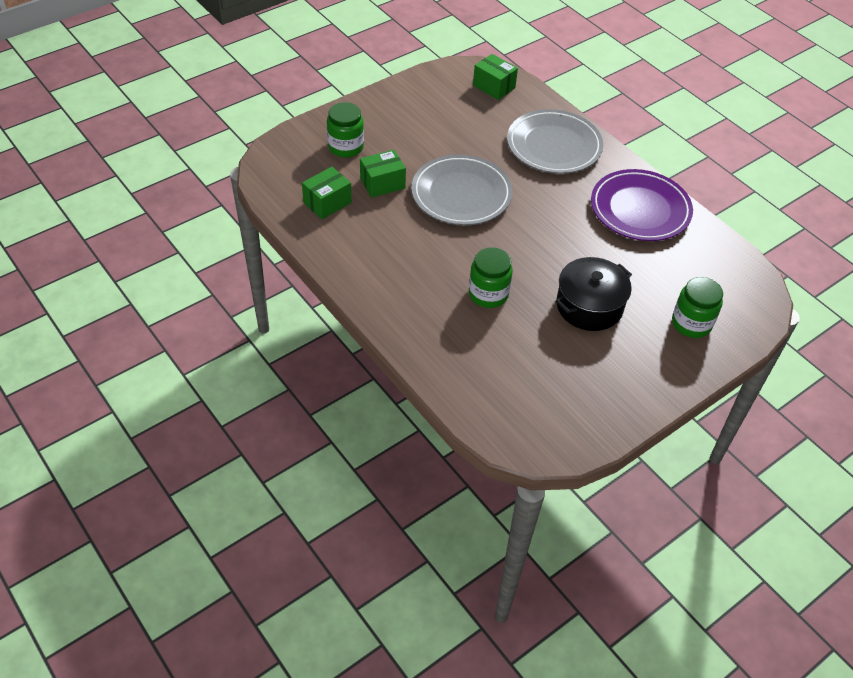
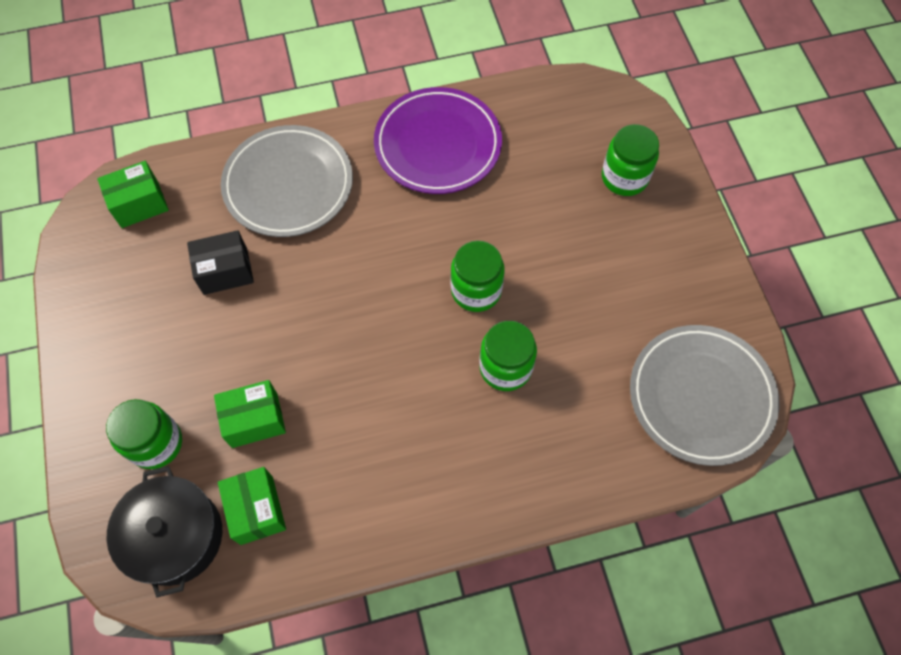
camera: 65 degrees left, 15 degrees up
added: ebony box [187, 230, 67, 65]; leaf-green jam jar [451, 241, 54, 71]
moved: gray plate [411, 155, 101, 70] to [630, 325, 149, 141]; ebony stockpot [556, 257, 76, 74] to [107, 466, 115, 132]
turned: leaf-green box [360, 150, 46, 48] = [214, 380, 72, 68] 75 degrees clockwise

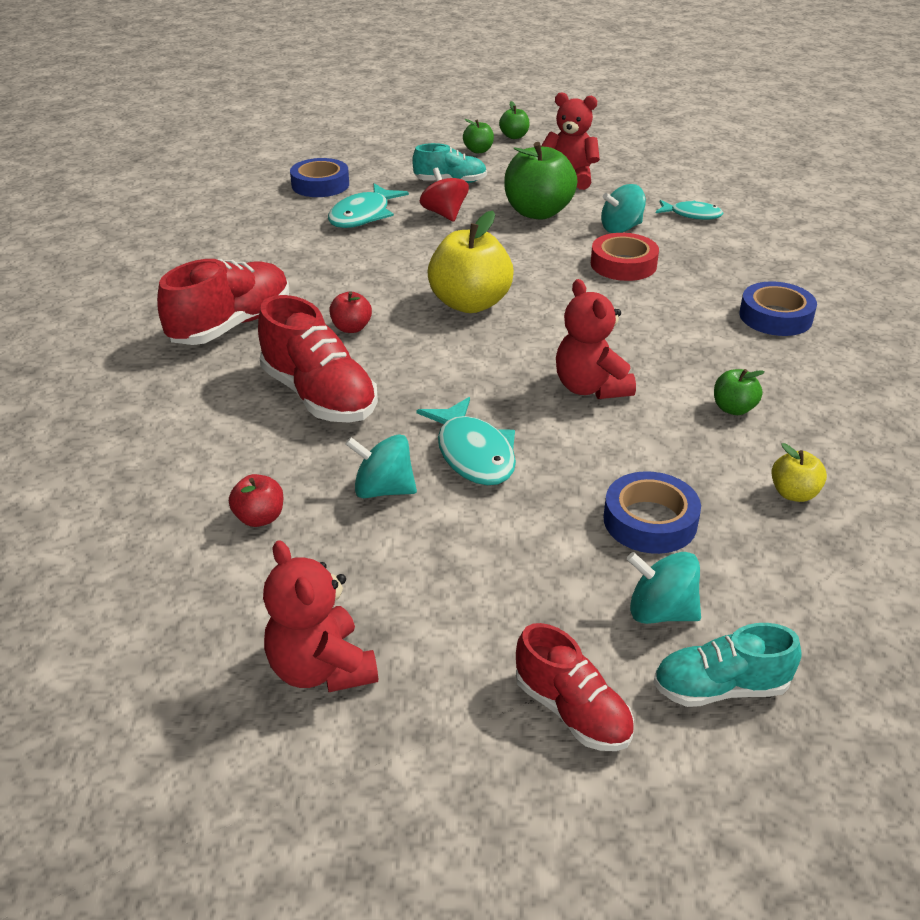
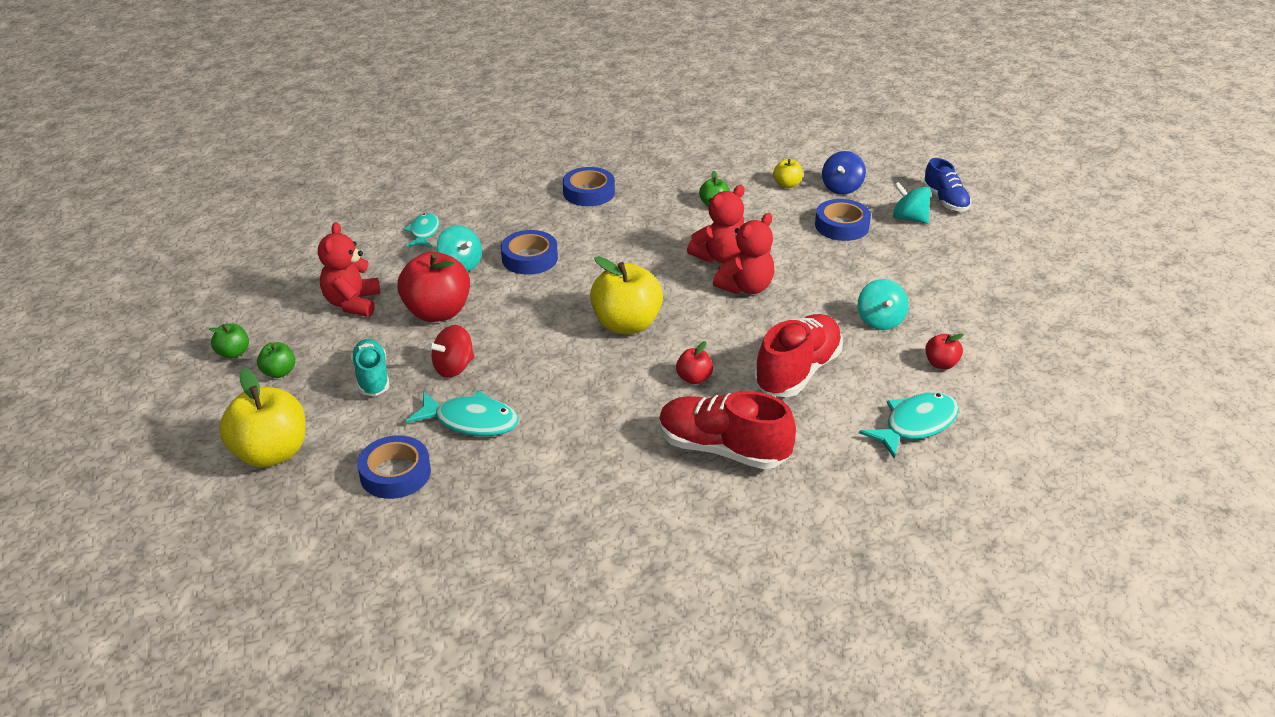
camera: 105 degrees left, 0 degrees up
removed: red sneaker [516, 623, 118, 128]
added: yellow toy apple [219, 368, 87, 100]; blue whirligig [822, 151, 44, 44]
moved: red teddy [263, 540, 115, 152] to [713, 213, 61, 81]; turquoise fish figure [417, 397, 99, 88] to [859, 392, 100, 67]
recoloured: leaf-green toy apple [504, 142, 74, 78] to red toy apple [397, 252, 73, 70]; red sticky tape [591, 233, 68, 48] to blue sticky tape [501, 230, 57, 45]; turquoise sneaker [653, 623, 149, 84] to blue sneaker [923, 158, 48, 54]
turned: turquoise whirligig [627, 552, 74, 72] = [893, 182, 38, 42] 120 degrees clockwise

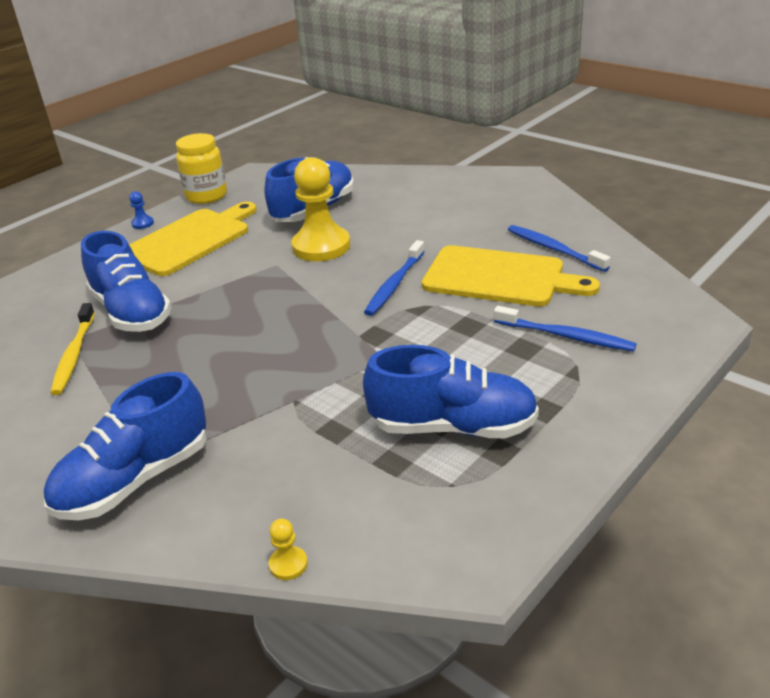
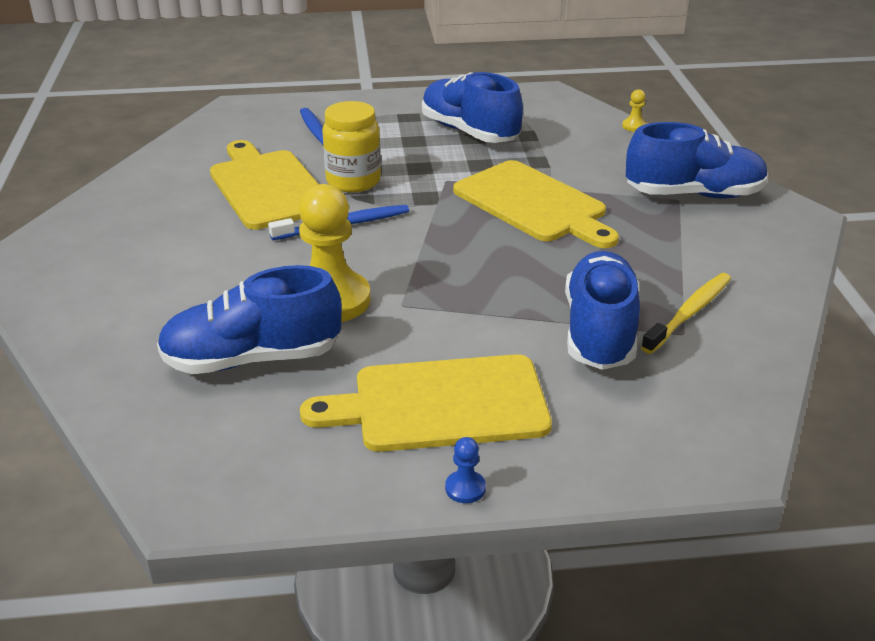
camera: 140 degrees left, 0 degrees up
removed: blue tooth brush [508, 225, 103, 47]
added: yellow cutting board [453, 160, 166, 88]
moved: yellow jam jar [176, 133, 51, 71] to [322, 101, 59, 92]

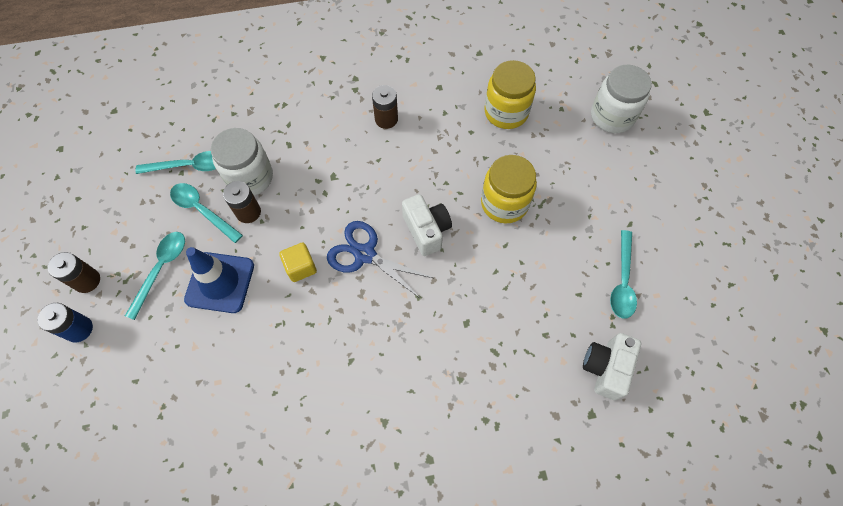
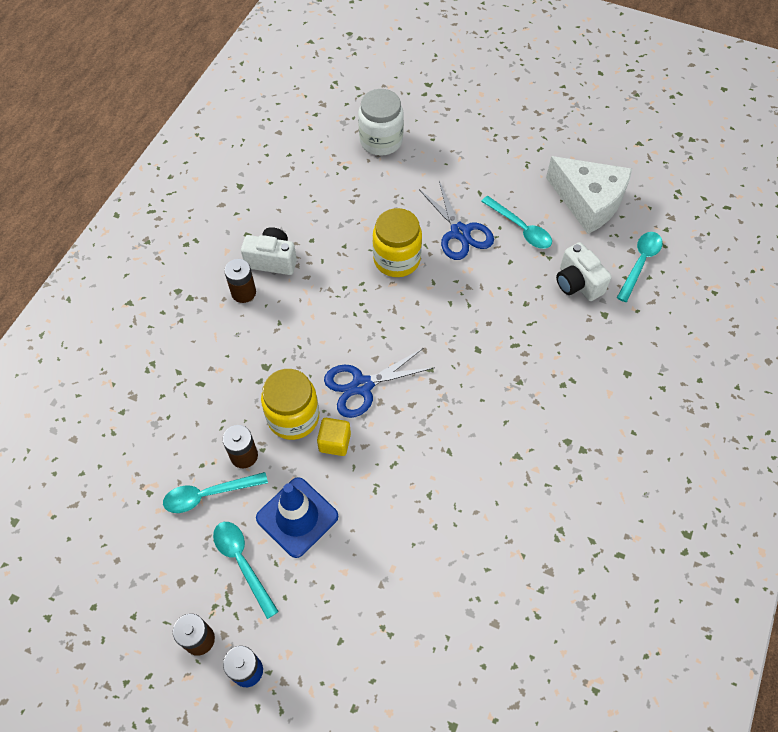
camera: 55 degrees left, 5 degrees down
removed: pure white jam jar [211, 128, 62, 68]
added: blue pair of scissors [419, 181, 75, 79]; pure white piece of cheese [546, 156, 86, 78]
moved: turquoise spoon [136, 151, 80, 23] to [617, 232, 45, 70]; pure white camera [402, 194, 50, 62] to [241, 227, 56, 48]; yellow jam jar [485, 60, 51, 69] to [261, 369, 58, 71]

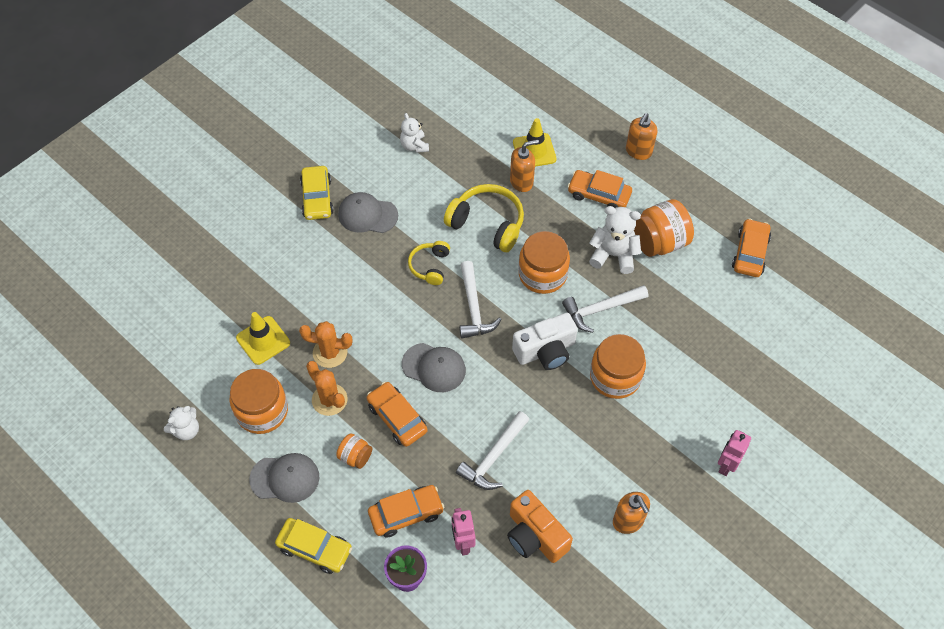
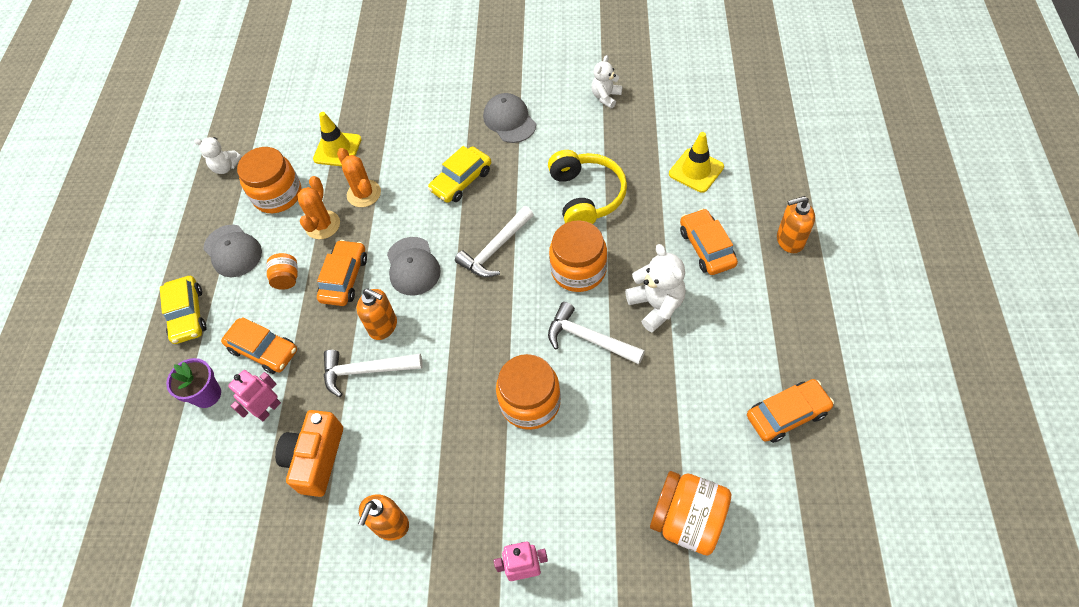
camera: 55 degrees right, 0 degrees up
removed: yellow headset [408, 241, 42, 44]; pure white camera [512, 313, 66, 57]
moved: yellow automobile [300, 166, 34, 54] to [428, 146, 63, 57]; orange-coloured soap dispenser [510, 140, 29, 52] to [356, 288, 41, 52]; orange-coloured jam jar [634, 199, 60, 58] to [650, 471, 81, 85]

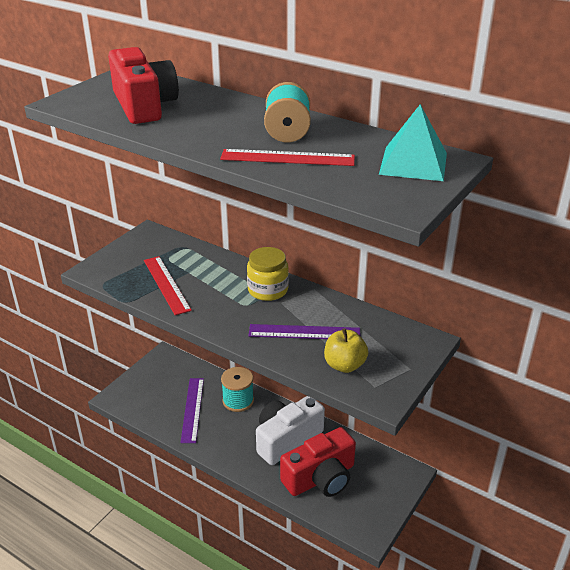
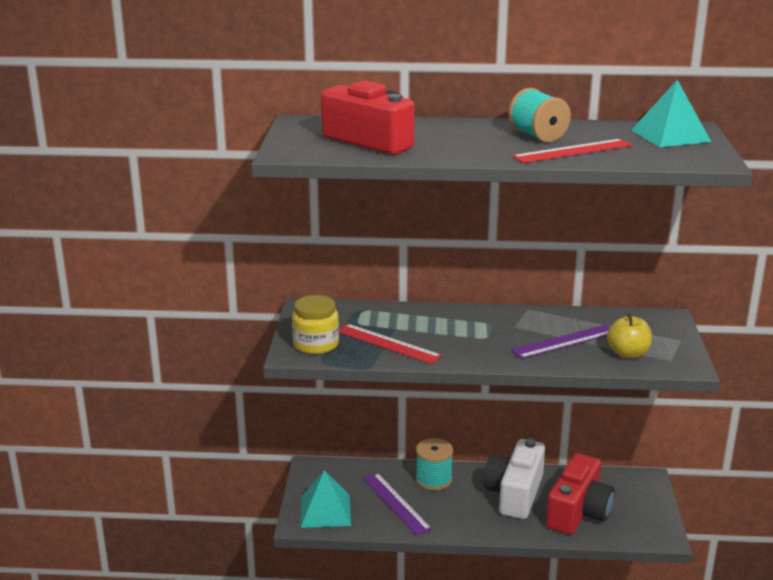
camera: 30 degrees left, 10 degrees down
added: turquoise solid pyramid [300, 470, 51, 58]
moved: yellow jam jar [247, 247, 42, 54] to [292, 295, 47, 59]

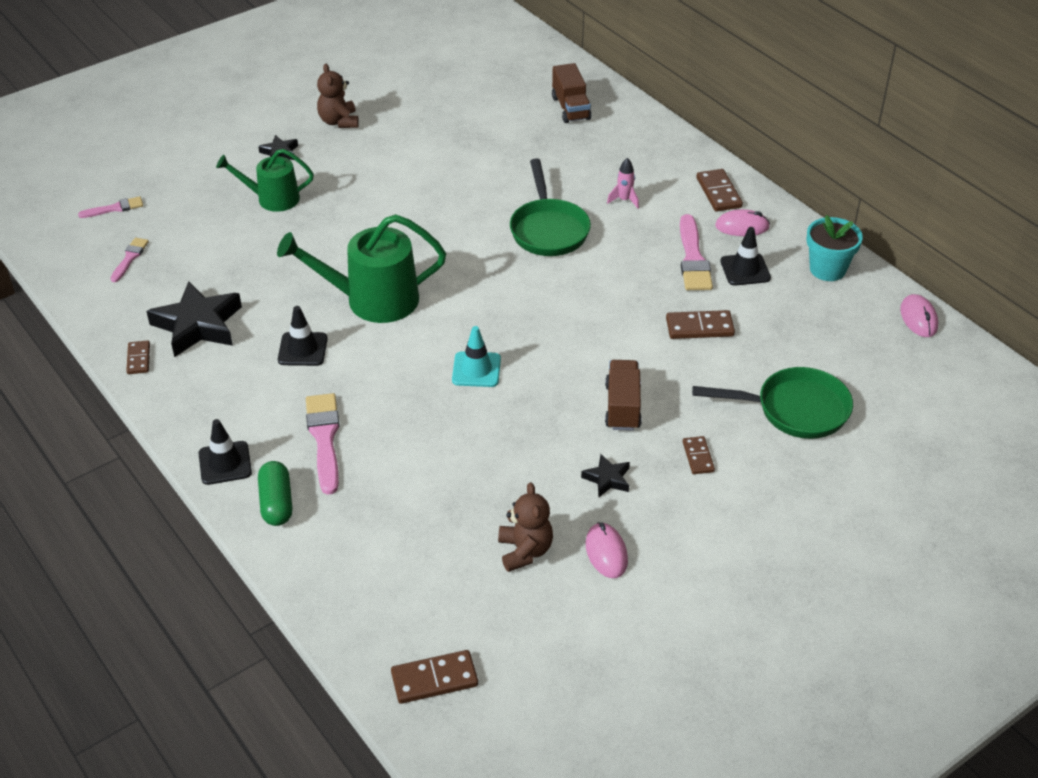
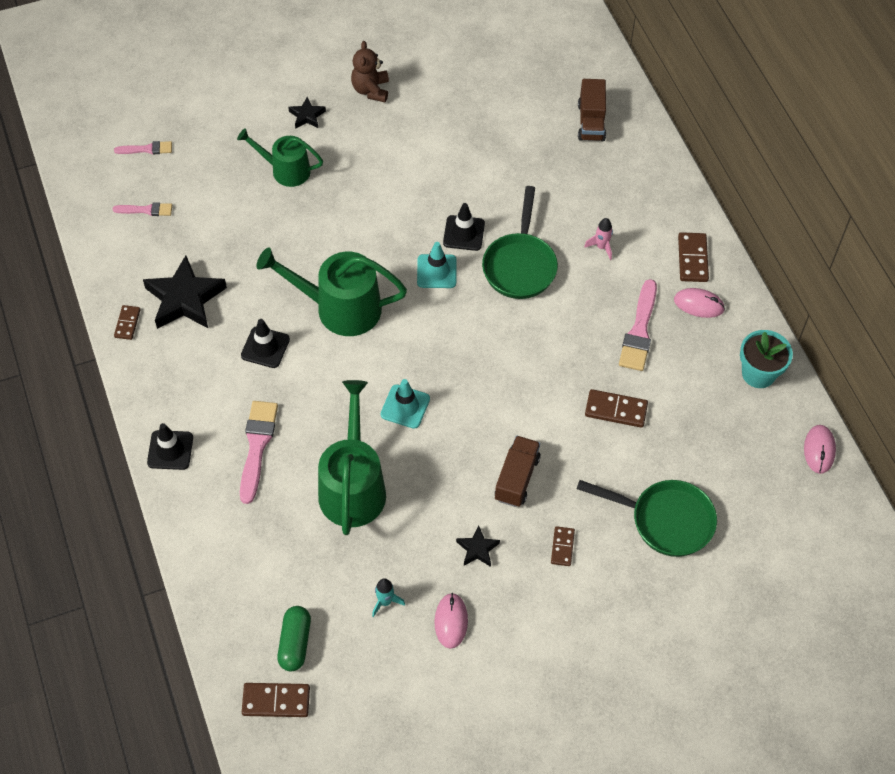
camera: 15 degrees right, 15 degrees up
added: leaf-green watering pot [318, 380, 68, 155]; turquoise road cone [417, 242, 40, 46]
moved: leaf-green capsule [258, 461, 34, 65] to [277, 606, 34, 66]; ebony road cone [720, 227, 51, 59] to [443, 203, 42, 48]
replaced: brown teddy [498, 482, 55, 90] to turquoise rocket [372, 578, 33, 39]
turned: rosy paintbrush [110, 238, 39, 44] = [113, 202, 59, 14] 60 degrees clockwise

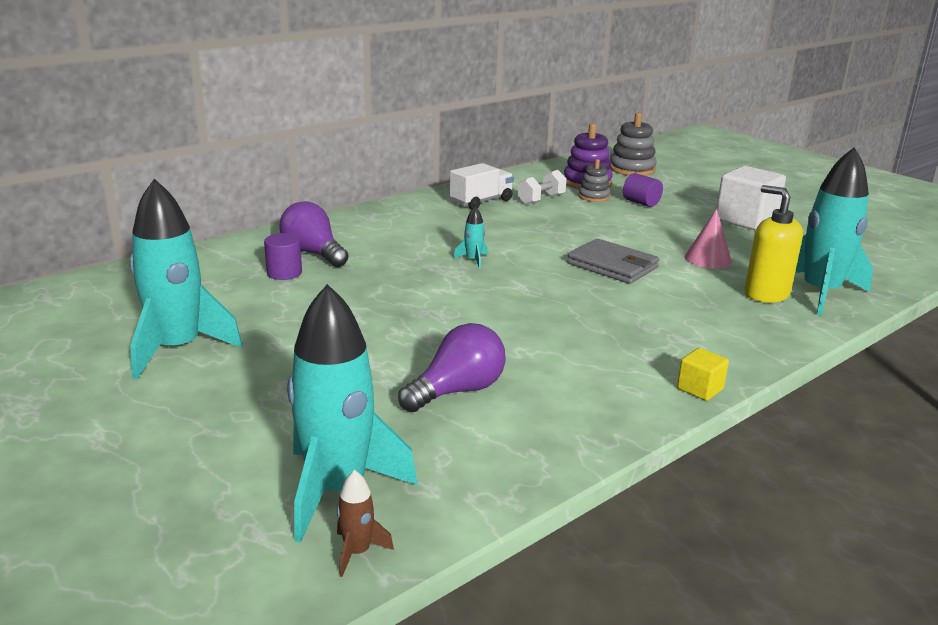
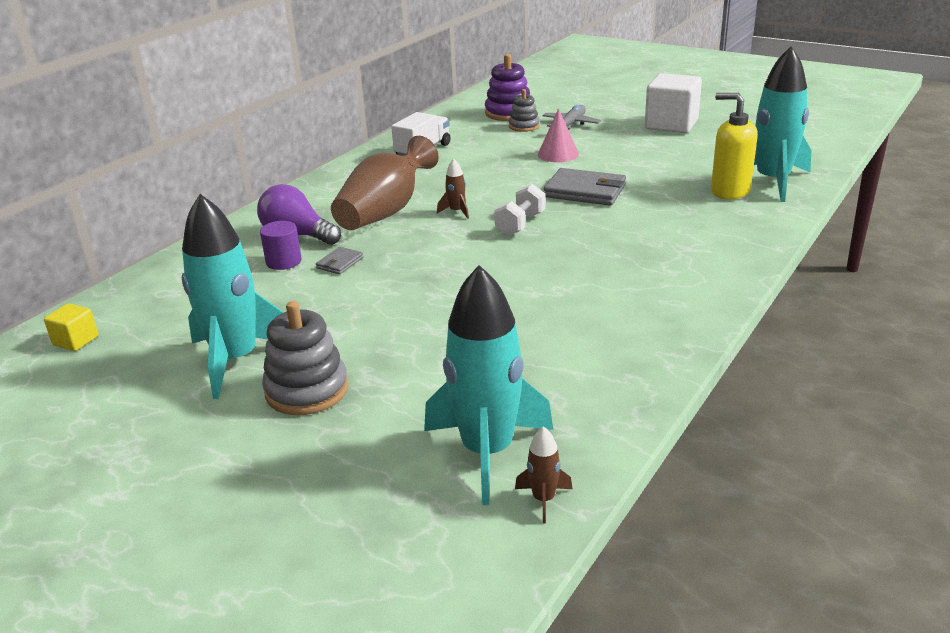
camera: 15 degrees left, 5 degrees up
removed: purple light bulb [398, 323, 108, 89]
added: gray billfold [316, 247, 47, 27]; brown vase [331, 136, 108, 94]
moved: pure white hand weight [517, 170, 50, 35] to [494, 184, 52, 52]; gray stacking rings [610, 113, 47, 63] to [262, 301, 87, 114]; yellow block [677, 348, 52, 53] to [44, 303, 55, 48]; rosy solid cone [685, 209, 47, 60] to [538, 108, 41, 54]
replaced: purple cylinder [623, 173, 40, 34] to gray toy plane [542, 105, 59, 25]
recoloured: turquoise rocket [453, 206, 34, 63] to brown rocket [437, 158, 32, 61]

